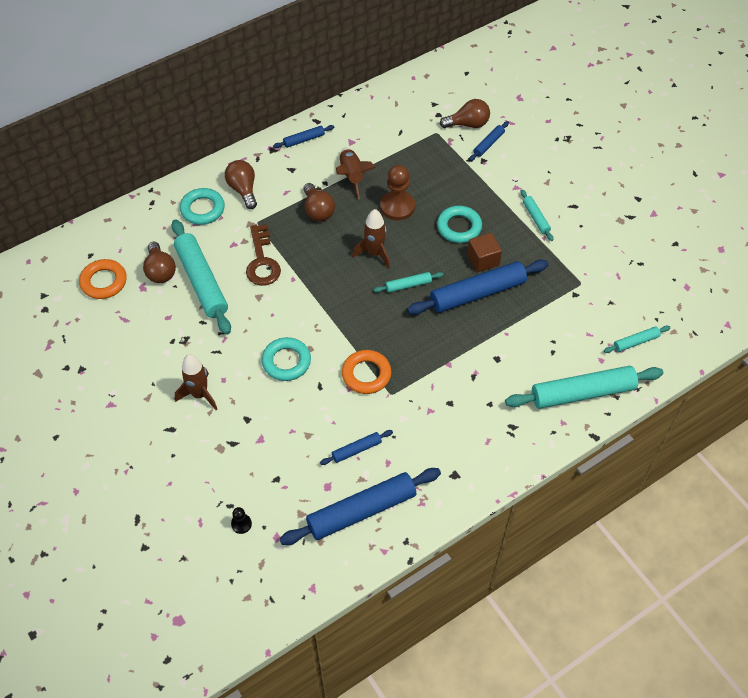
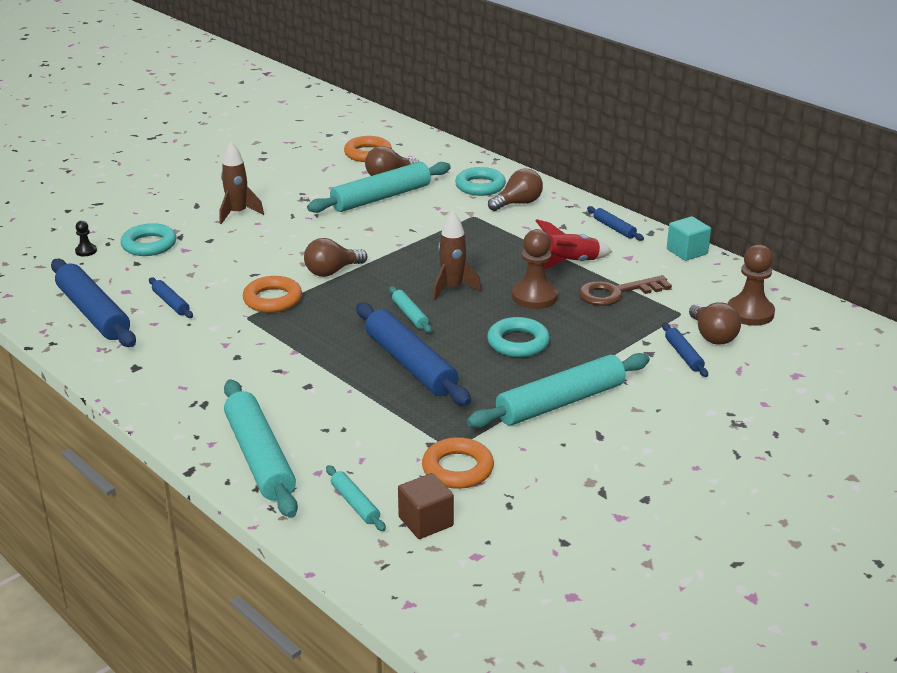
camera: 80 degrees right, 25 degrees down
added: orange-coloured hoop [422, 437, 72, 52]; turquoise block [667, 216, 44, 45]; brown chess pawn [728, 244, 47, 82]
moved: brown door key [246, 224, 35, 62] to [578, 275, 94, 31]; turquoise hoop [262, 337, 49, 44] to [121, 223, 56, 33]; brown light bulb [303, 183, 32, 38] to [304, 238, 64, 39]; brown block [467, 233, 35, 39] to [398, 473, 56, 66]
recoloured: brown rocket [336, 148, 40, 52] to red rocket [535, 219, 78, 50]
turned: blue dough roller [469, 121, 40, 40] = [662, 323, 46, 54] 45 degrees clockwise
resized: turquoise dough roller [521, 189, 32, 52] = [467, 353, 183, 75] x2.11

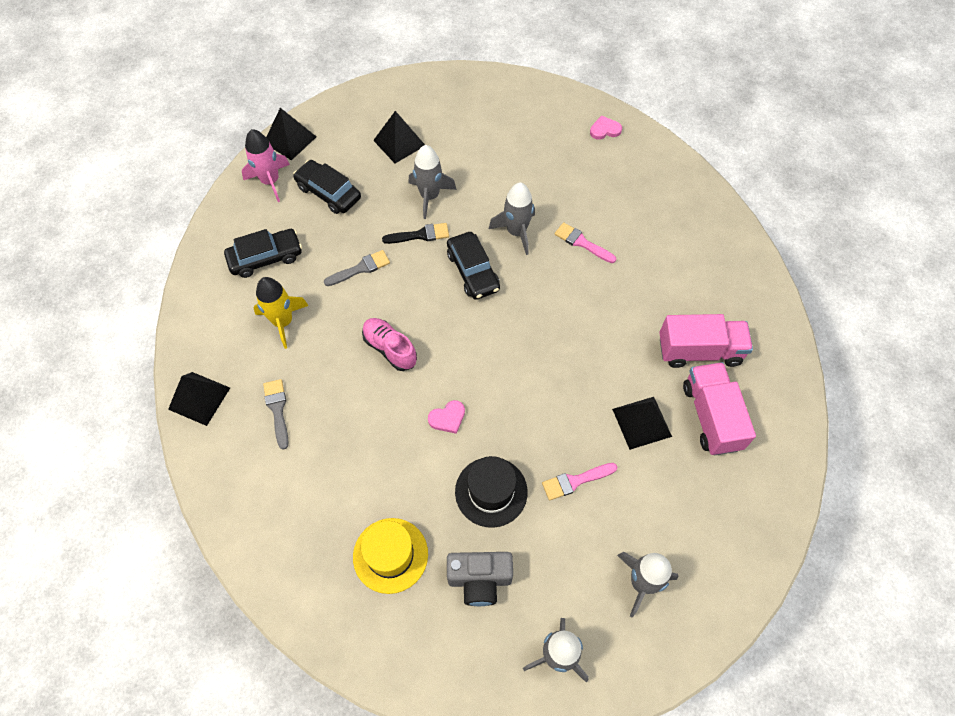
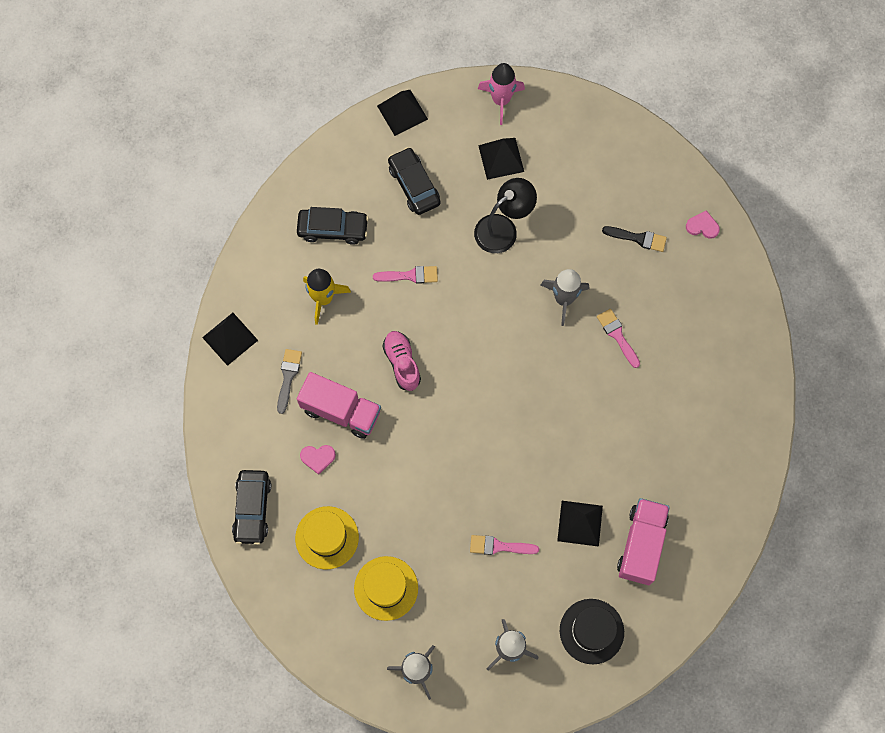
camera: 25 degrees right, 10 degrees up
moved: rosy rocket [242, 129, 48, 73] to [478, 63, 47, 62]; ebony paintbrush [382, 223, 67, 21] to [602, 226, 65, 26]; rosy heart [428, 400, 37, 34] to [300, 445, 36, 30]; ebony automobile [447, 232, 53, 68] to [232, 470, 39, 75]; ebony top hat [455, 456, 73, 72] to [560, 599, 64, 65]; rosy lorry [659, 314, 94, 54] to [297, 372, 84, 67]
replaced: gray rocket [408, 145, 48, 74] to ebony desk lamp [474, 178, 63, 75]; gray camera [447, 552, 66, 54] to yellow top hat [354, 556, 64, 65]
recoloured: gray paintbrush [324, 250, 66, 36] to rosy paintbrush [373, 266, 65, 18]

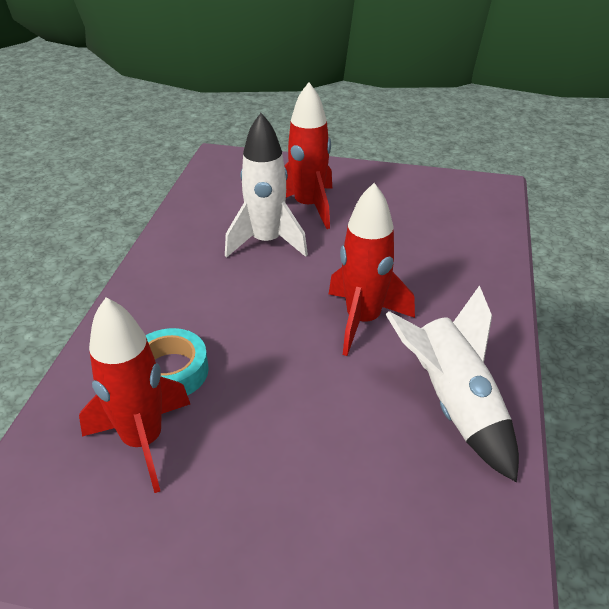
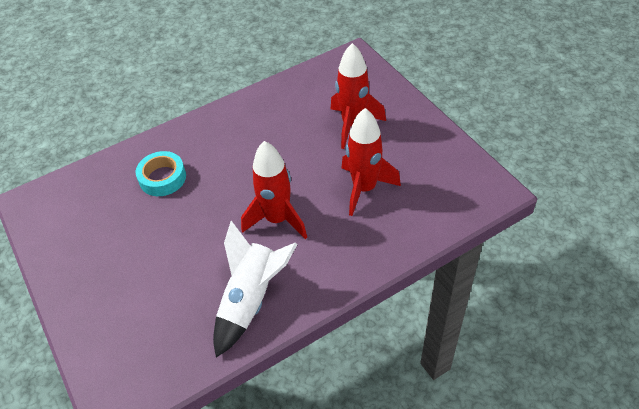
camera: 50 degrees right, 10 degrees up
removed: pure white rocket [225, 113, 83, 145]
moved: red rocket [79, 297, 111, 196] to [342, 108, 59, 108]

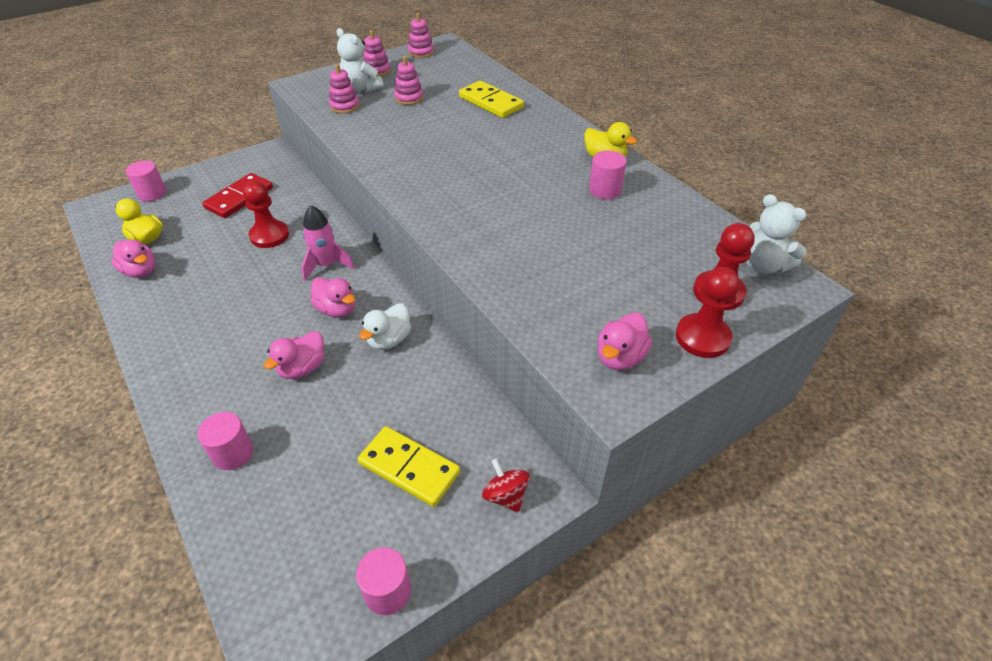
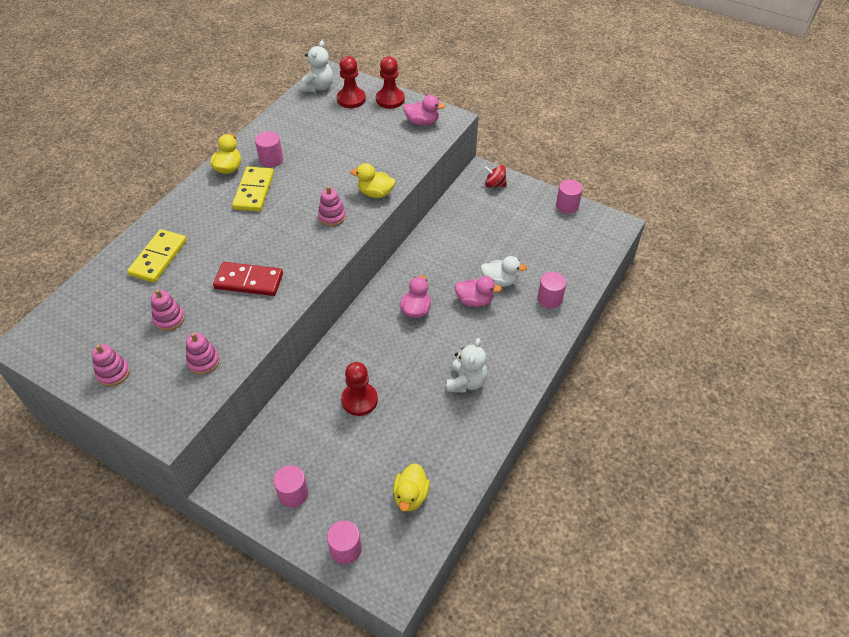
camera: 115 degrees left, 5 degrees up
removed: rosy toy duck [111, 239, 44, 39]; rosy rocket [301, 205, 53, 76]
added: rosy cylinder [273, 465, 35, 42]; yellow toy duck [350, 163, 45, 35]
moved: red domino [202, 173, 71, 45] to [213, 262, 70, 34]; pure white teddy [337, 28, 47, 65] to [447, 338, 40, 55]; yellow domino [358, 426, 102, 81] to [232, 167, 42, 44]; pure white toy duck [360, 303, 51, 47] to [480, 256, 47, 31]; rosy stacking rings [408, 13, 26, 45] to [318, 186, 28, 40]
turned: red whirligig [482, 459, 48, 54] = [484, 165, 23, 23] 75 degrees clockwise

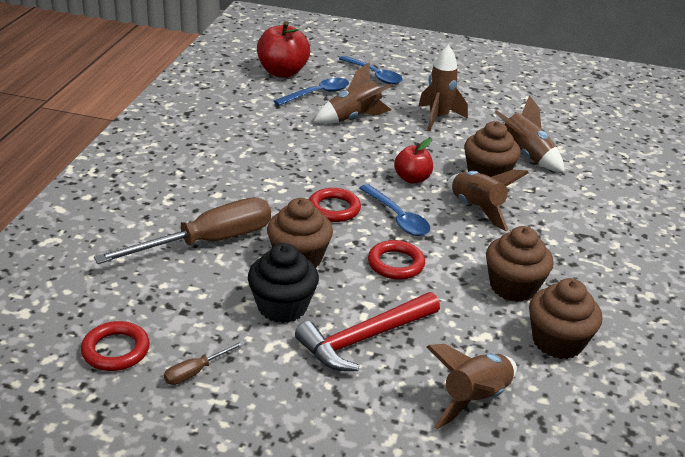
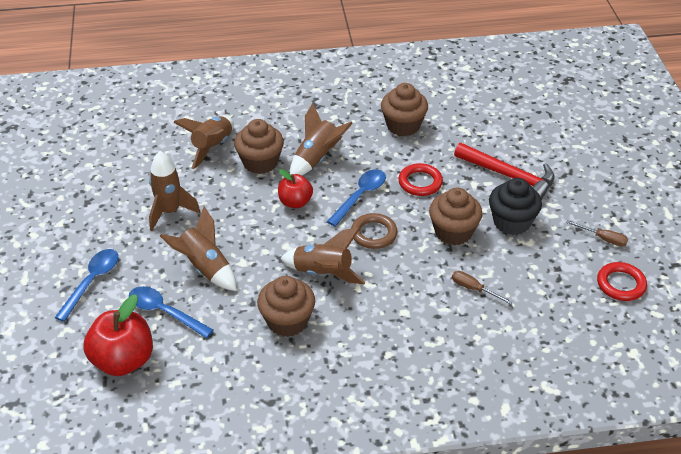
camera: 110 degrees left, 10 degrees up
moved: brown rocket [427, 344, 90, 85] to [280, 228, 85, 56]; brown fairy cake [529, 278, 73, 81] to [257, 276, 58, 61]
recoloured: red hoop [309, 188, 52, 34] to brown hoop [351, 213, 47, 36]
resized: brown flat screwdriver [94, 198, 177, 66] = [452, 271, 60, 33] x0.42

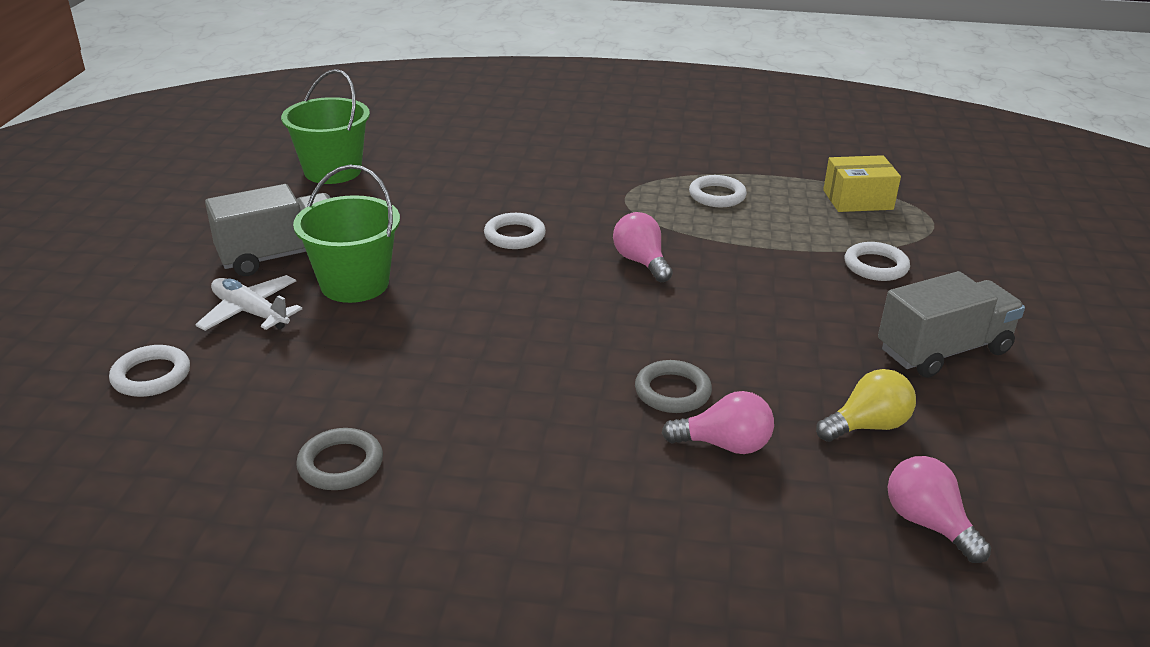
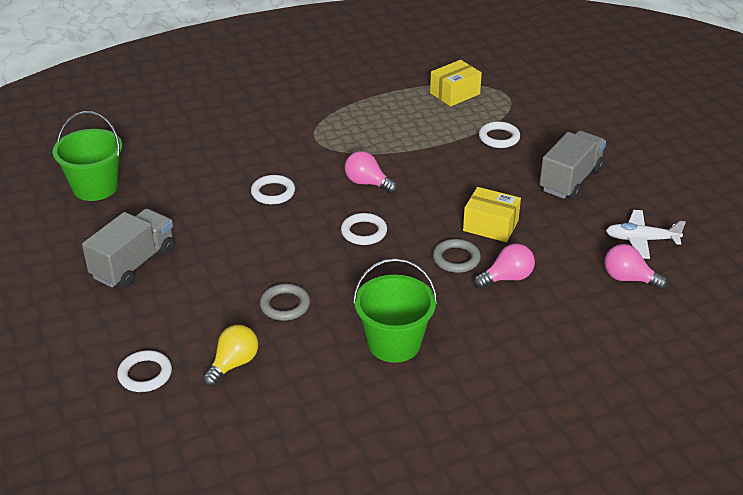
camera: 30 degrees left, 5 degrees up
added: yellow box [463, 187, 58, 55]
moved: pure white toy plane [195, 275, 107, 56] to [606, 210, 80, 49]; leaf-green sand bucket [293, 164, 107, 139] to [353, 258, 84, 105]; gray hoop [296, 428, 87, 62] to [260, 284, 50, 37]; pure white hoop [689, 175, 58, 32] to [341, 213, 46, 32]; yellow light bulb [816, 369, 100, 73] to [202, 325, 56, 62]

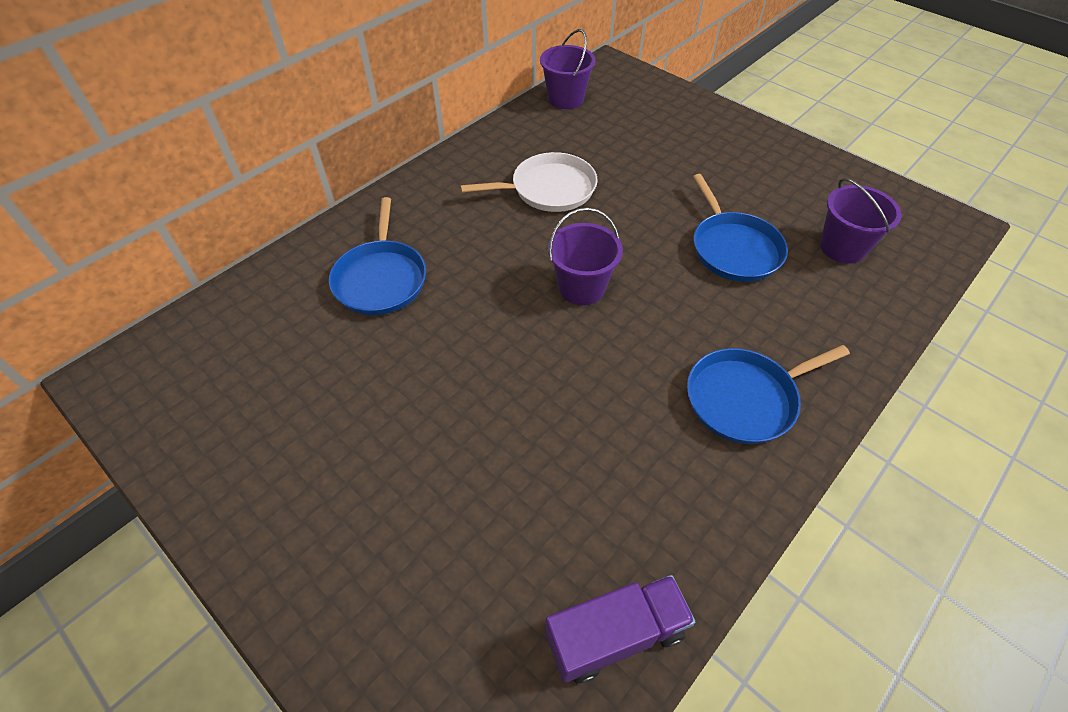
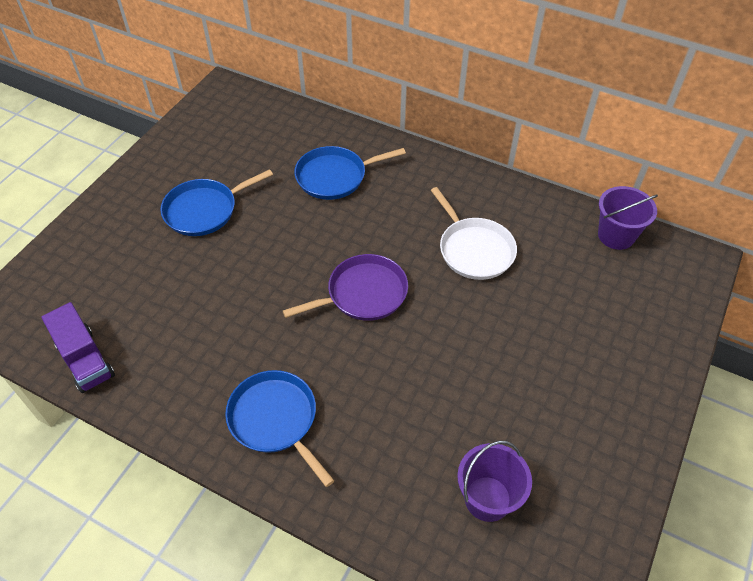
camera: 75 degrees right, 0 degrees up
moved: blue frying pan [693, 174, 95, 108] to [160, 169, 113, 67]
replaced: purple sand bucket [548, 208, 75, 97] to purple frying pan [283, 254, 125, 67]

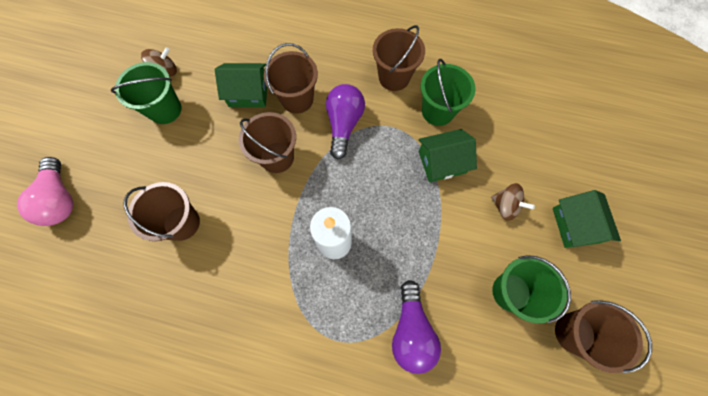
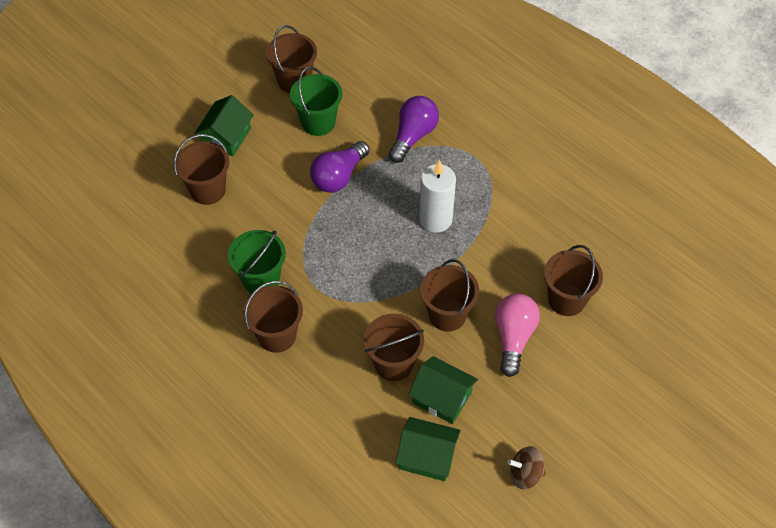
camera: 150 degrees left, 15 degrees down
removed: leaf-green sand bucket [111, 62, 71, 62]; brown whirligig [491, 183, 44, 38]
added: brown sand bucket [174, 134, 55, 71]
moved: rosy light bulb [17, 157, 56, 69] to [495, 293, 45, 84]; purple light bulb [326, 84, 39, 76] to [310, 141, 60, 52]; leaf-green toy house [418, 129, 59, 53] to [396, 417, 65, 64]

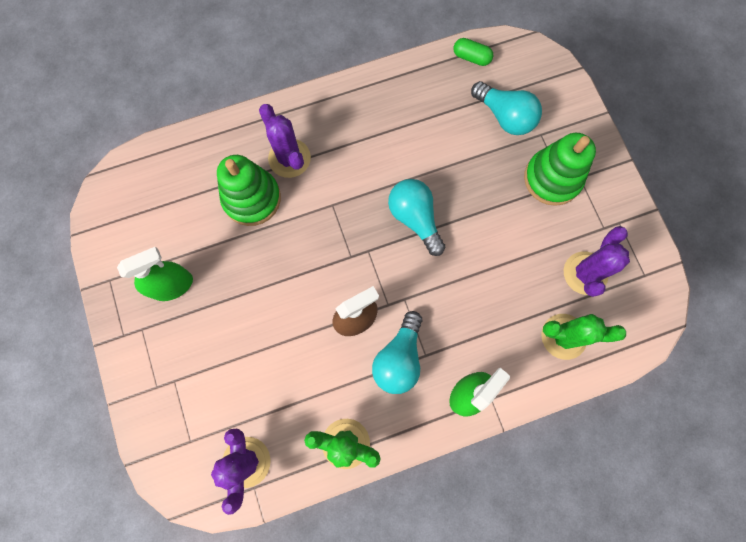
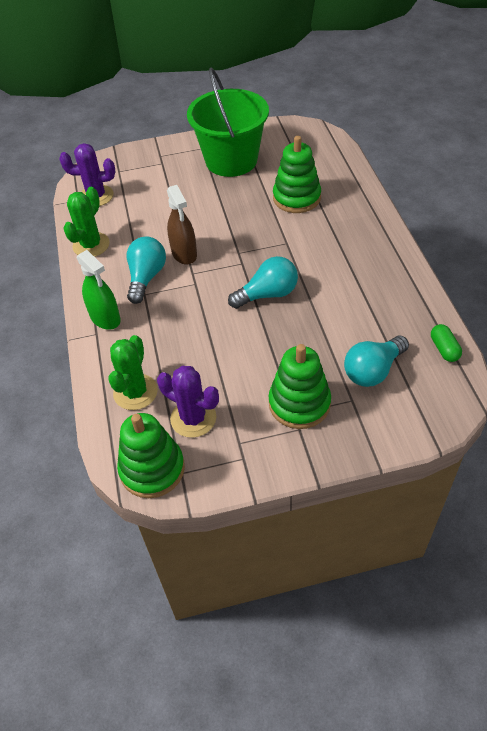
camera: 100 degrees right, 25 degrees down
removed: purple saguaro cactus [259, 104, 52, 74]
added: leaf-green stacking rings [117, 413, 68, 85]
replaced: leaf-green spray bottle [117, 247, 76, 54] to leaf-green sand bucket [187, 67, 82, 110]
turned: turquoise light bulb [372, 311, 50, 83] = [127, 237, 39, 67] 75 degrees clockwise; leaf-green capsule [453, 38, 40, 28] = [431, 324, 31, 38] 45 degrees counterclockwise

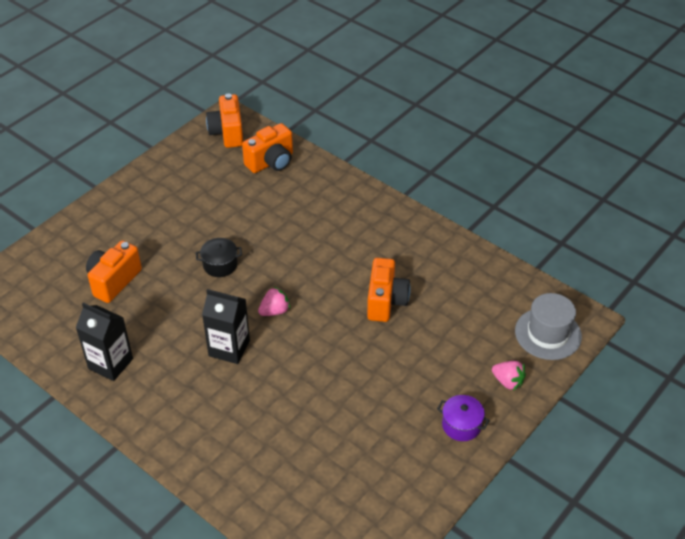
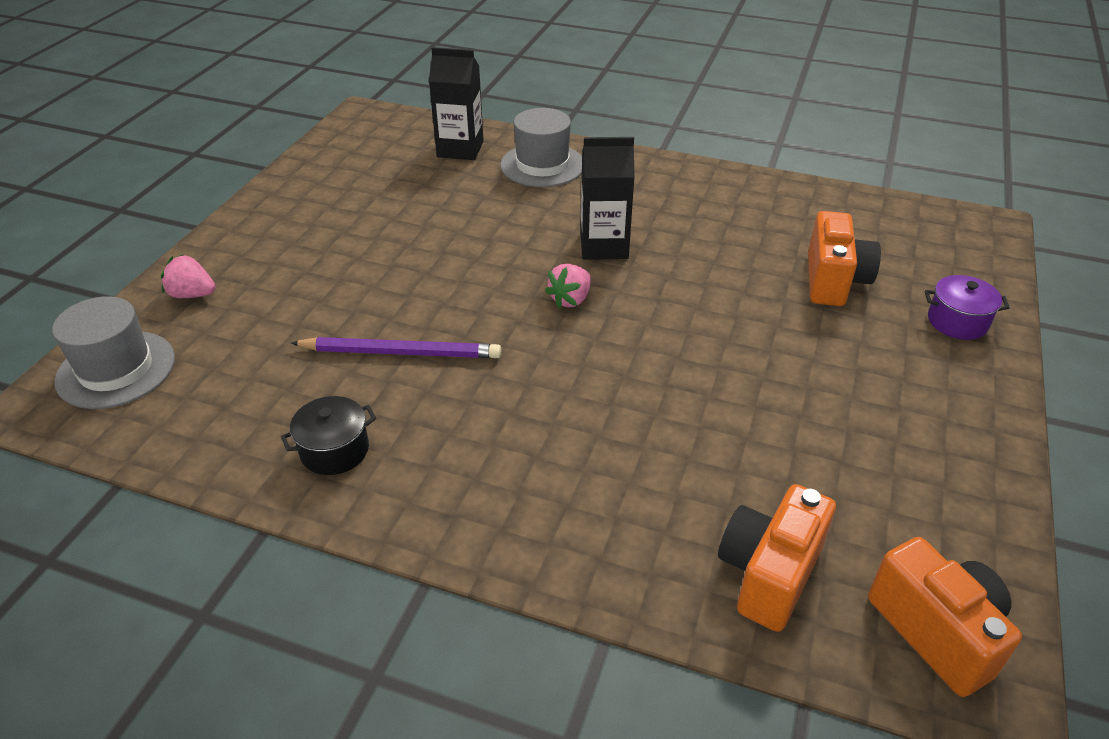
camera: 160 degrees right, 5 degrees down
added: gray top hat [500, 108, 82, 79]
moved: ebony carton [76, 303, 57, 78] to [429, 47, 55, 113]; ebony stockpot [196, 238, 46, 39] to [281, 396, 95, 79]; purple stockpot [437, 395, 53, 46] to [925, 275, 85, 65]
replaced: orange-coloured camera [367, 258, 44, 64] to purple pencil [291, 337, 210, 21]

